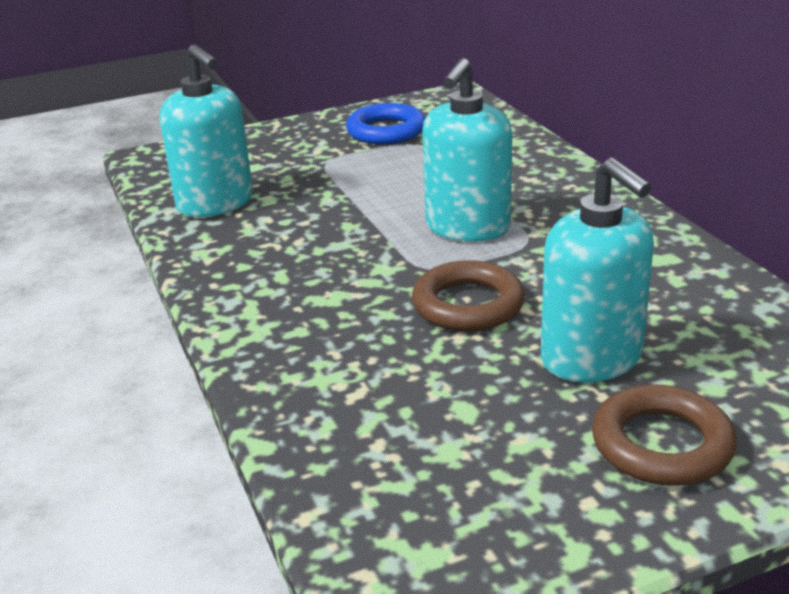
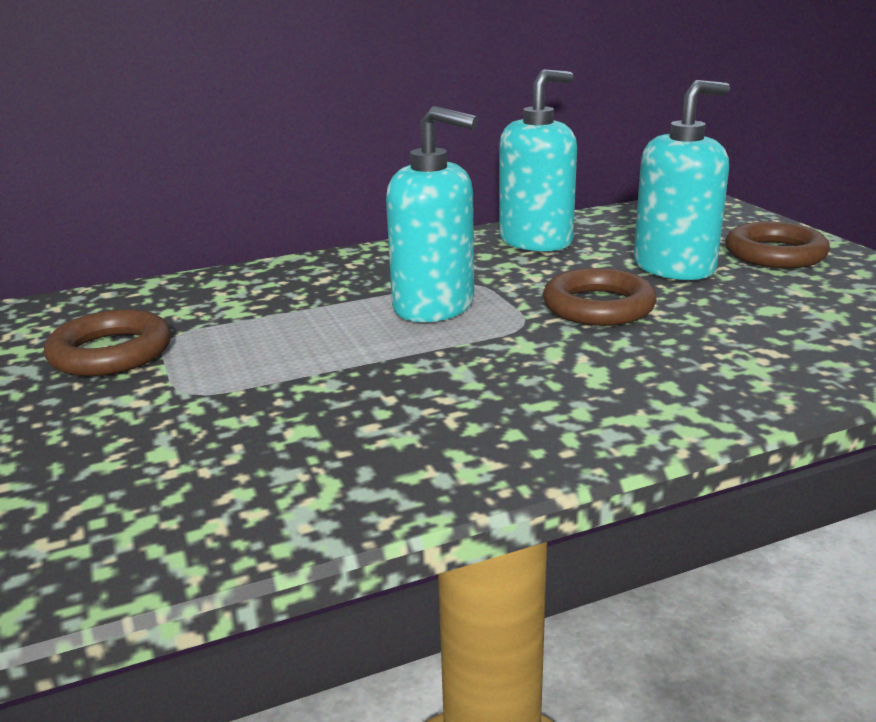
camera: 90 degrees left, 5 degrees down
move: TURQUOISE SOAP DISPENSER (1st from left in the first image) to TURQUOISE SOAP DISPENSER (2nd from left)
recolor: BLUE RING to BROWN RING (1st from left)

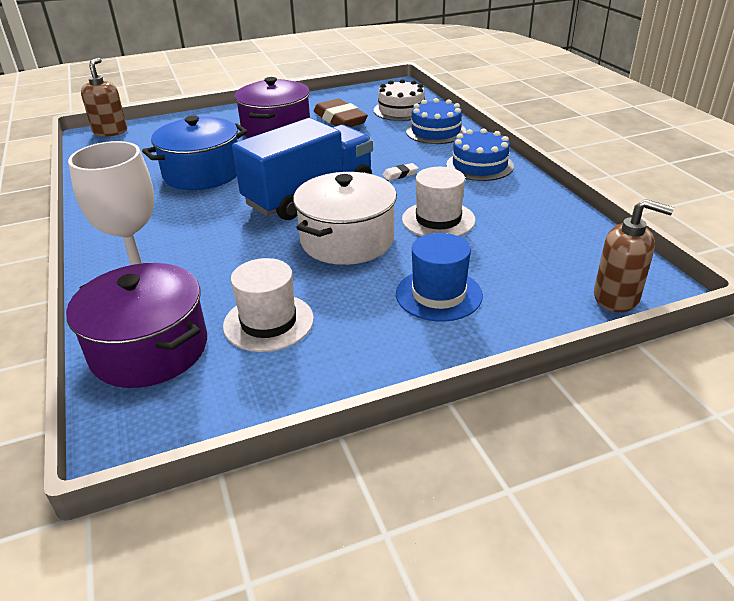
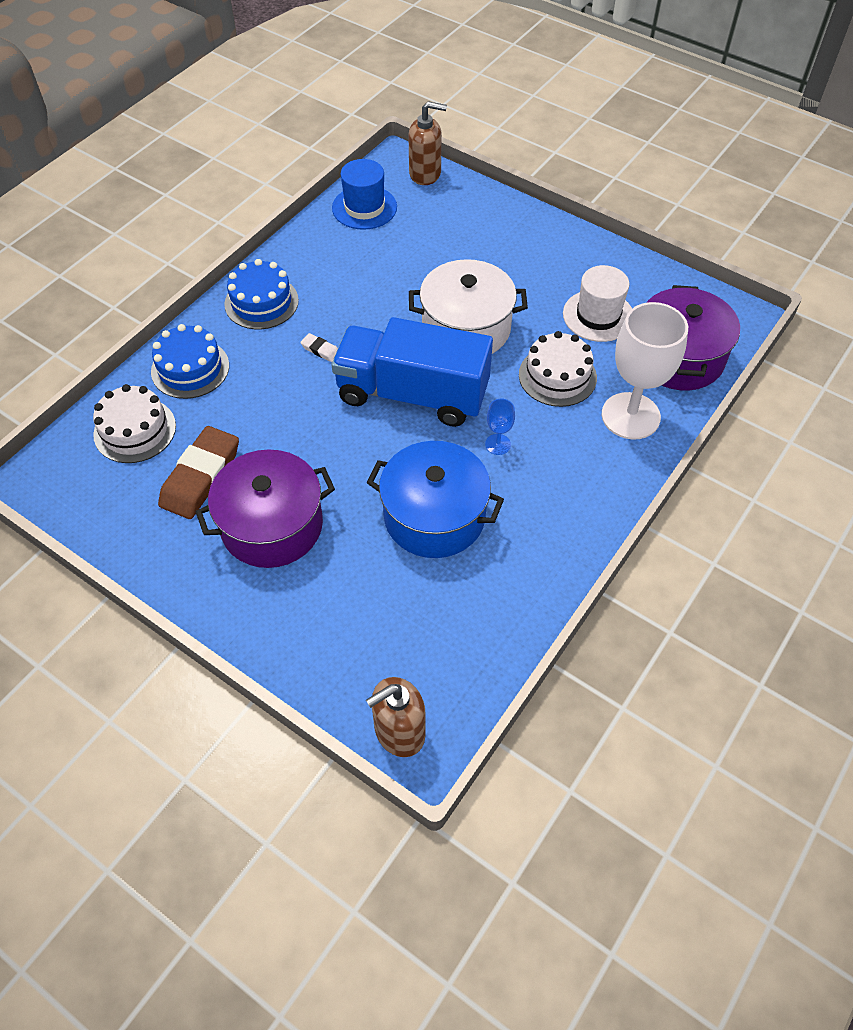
camera: 125 degrees left, 20 degrees up
delete: WHITE HAT (2nd from left)
insert: BLUE GOBLET; WHITE CAKE (2nd from left)
move: BLUE HAT
rotate: BROWN SOAP DISPENSER (2nd from left) 105 degrees clockwise

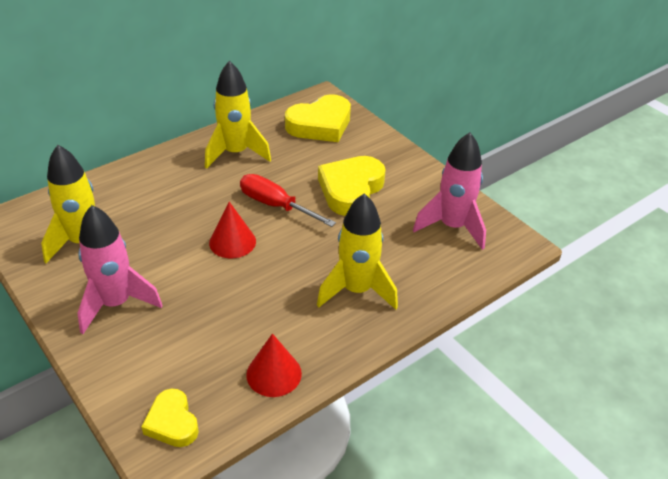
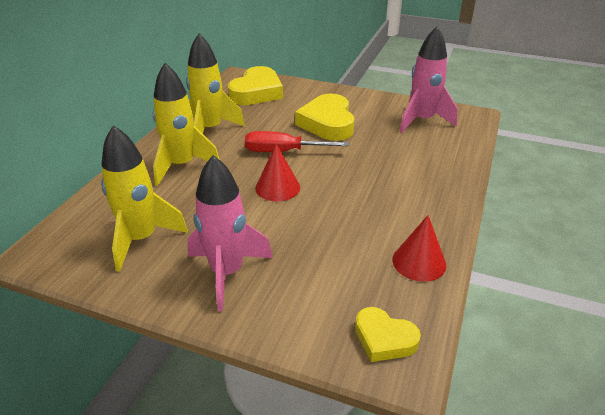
camera: 30 degrees left, 5 degrees down
move: YELLOW ROCKET (3rd from left in the first image) to YELLOW ROCKET (2nd from left)

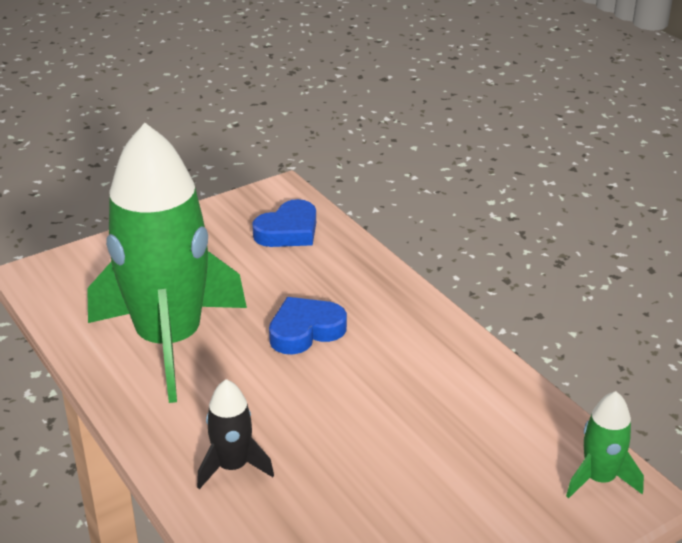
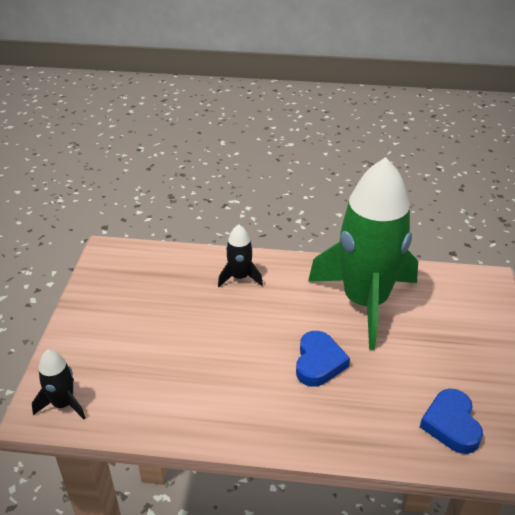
camera: 130 degrees right, 5 degrees up
recolor: GREEN ROCKET (2nd from left) to BLACK ROCKET (1st from left)

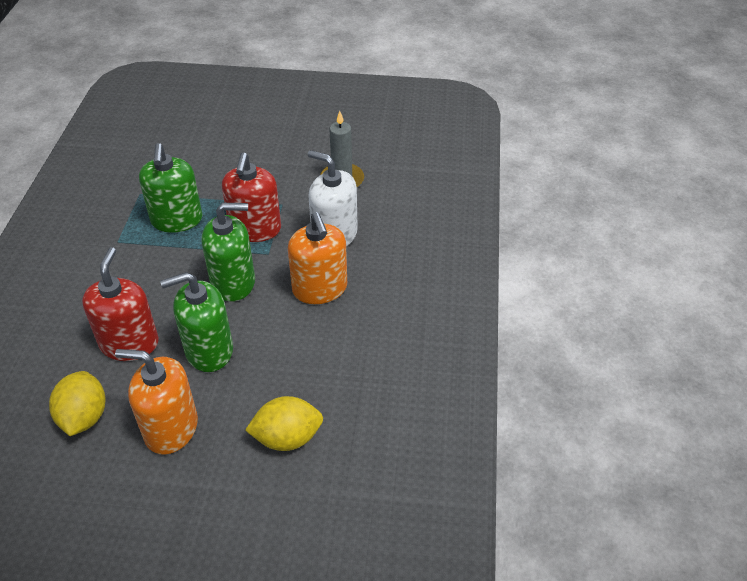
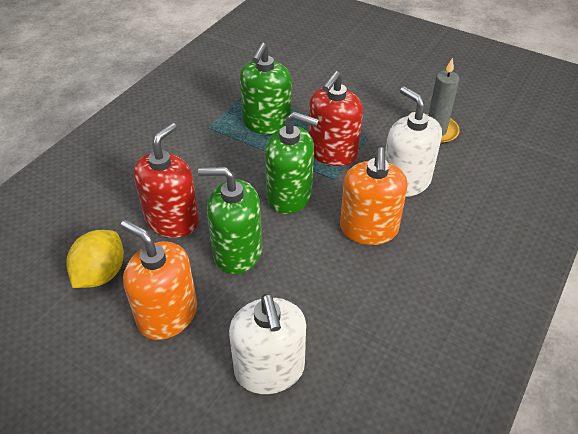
camera: 25 degrees right, 0 degrees up
replace: YELLOW LEMON (2nd from left) to WHITE SOAP DISPENSER (1st from left)

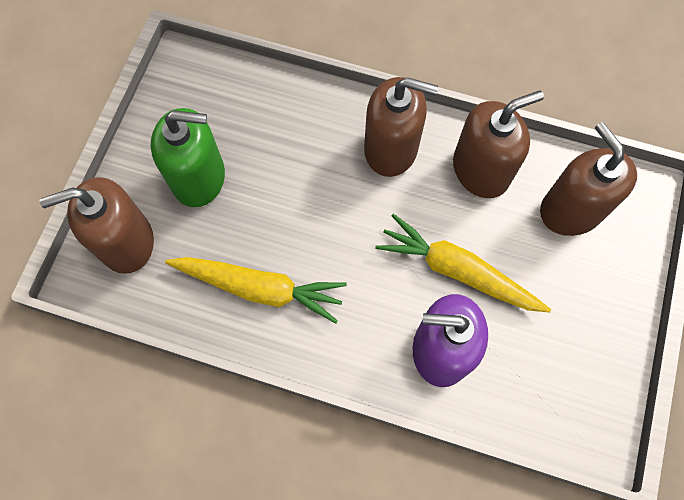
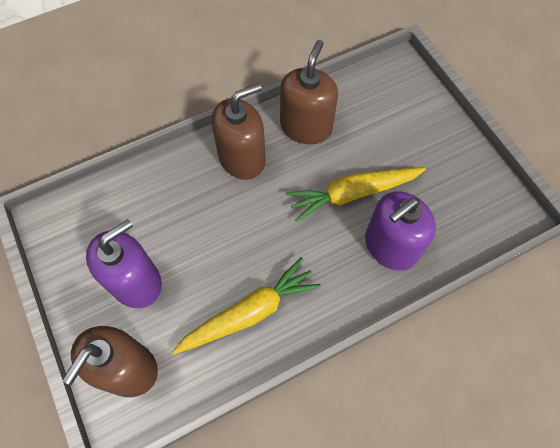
camera: 45 degrees left, 5 degrees down
delete: BROWN SOAP DISPENSER (4th from left)
recolor: GREEN SOAP DISPENSER to PURPLE SOAP DISPENSER (1st from left)

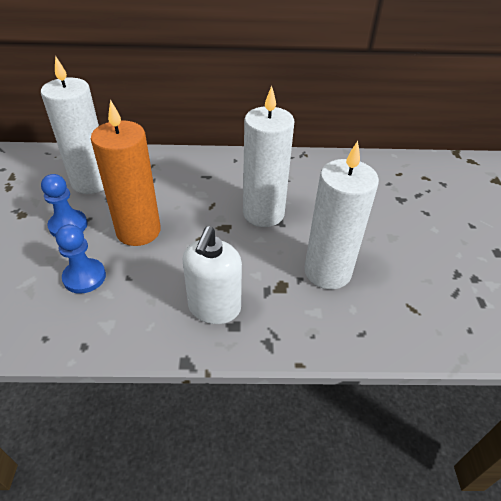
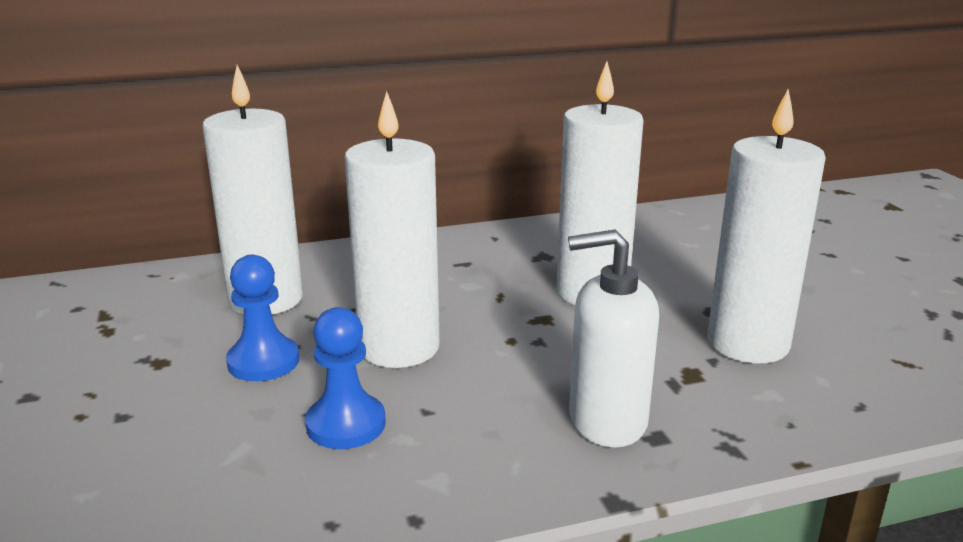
camera: 15 degrees left, 20 degrees down
recolor: ORANGE CANDLE to WHITE CANDLE (2nd from left)
rotate: WHITE SOAP DISPENSER 90 degrees clockwise

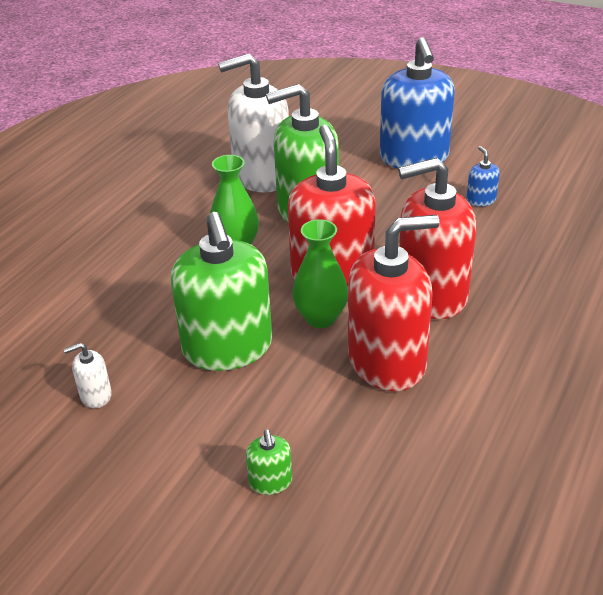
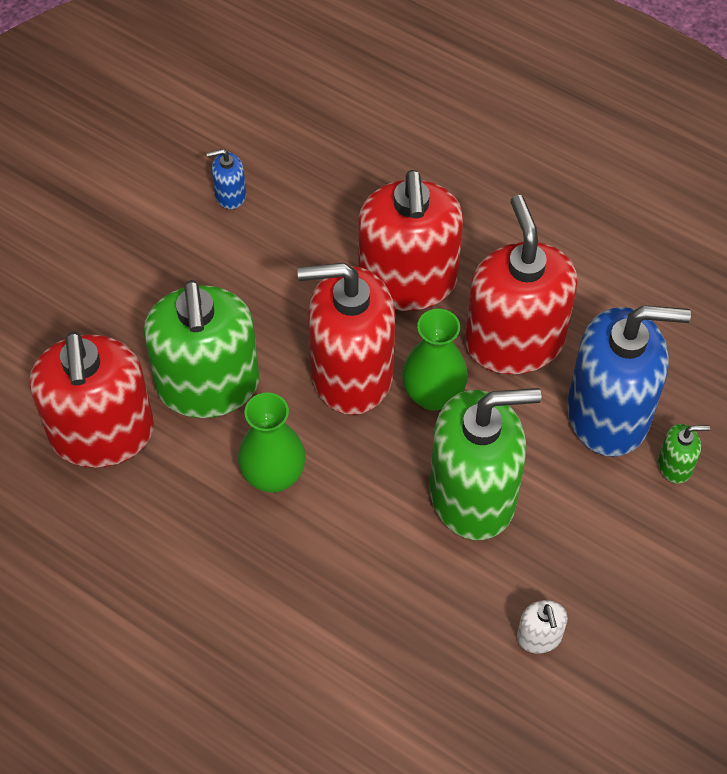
camera: 85 degrees left, 20 degrees up
move: BLUE SOAP DISPENSER (1st from left in the first image) to BLUE SOAP DISPENSER (2nd from left)
recolor: WHITE SOAP DISPENSER (2nd from left) to RED SOAP DISPENSER (1st from left)

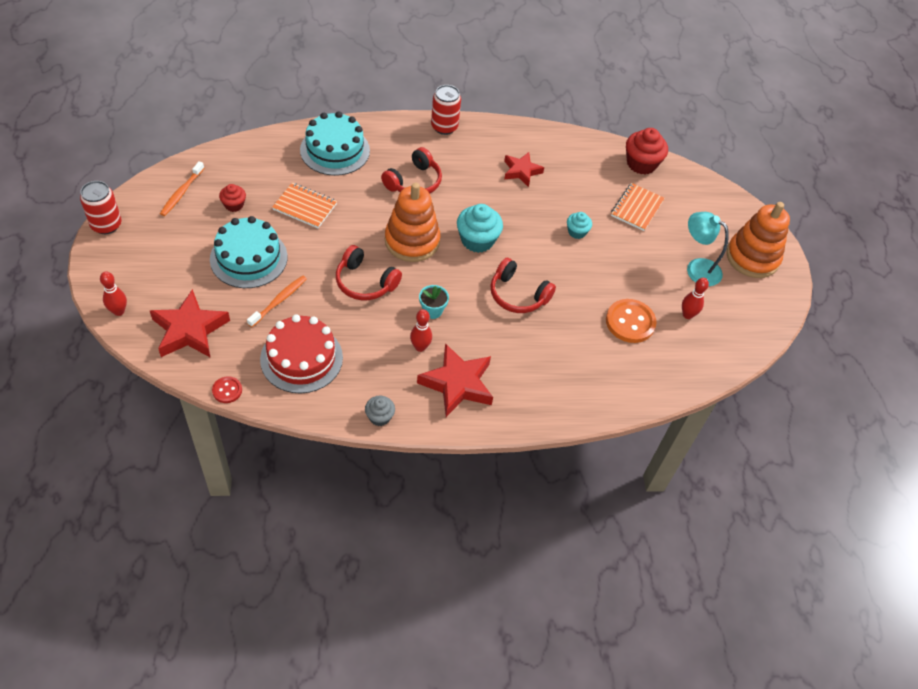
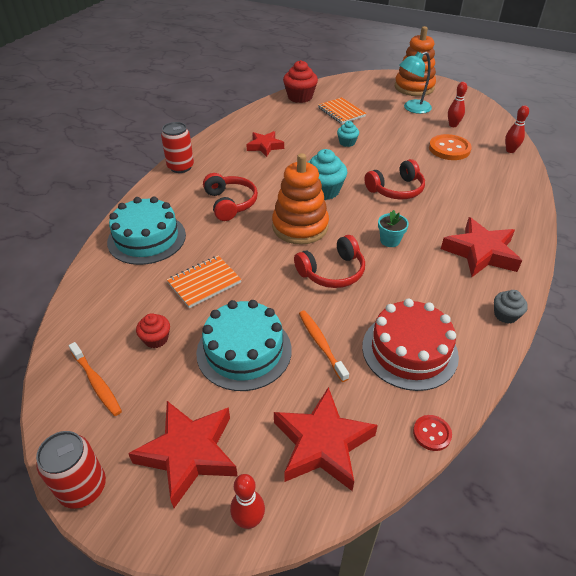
camera: 55 degrees left, 10 degrees down
insert: RED STAR (1st from left)
move: RED BOWLING PIN (2nd from left in the first image) to RED BOWLING PIN (3rd from left)

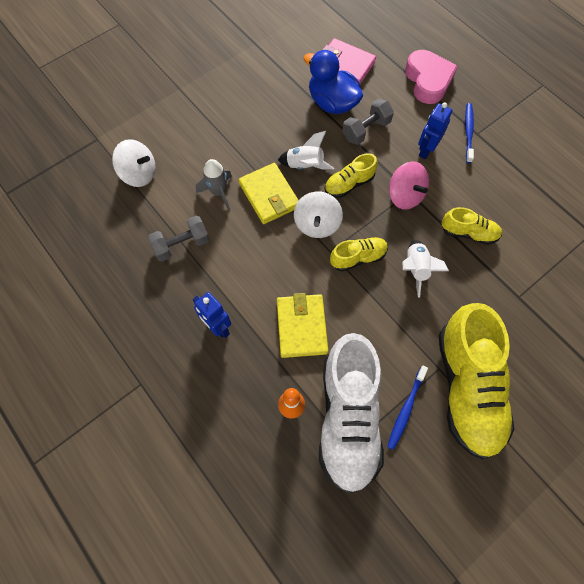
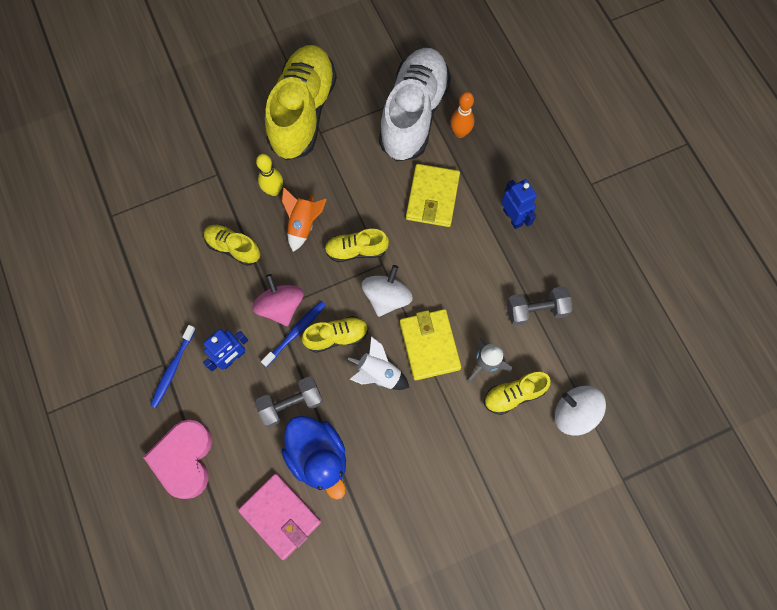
camera: 165 degrees left, 5 degrees up
insert: YELLOW BOWLING PIN; YELLOW SHOE (5th from left)
move: BLUE TOOTHBRUSH (1st from left in the first image) to BLUE TOOTHBRUSH (2nd from left)
recolor: WHITE ROCKET (2nd from left) to ORANGE ROCKET

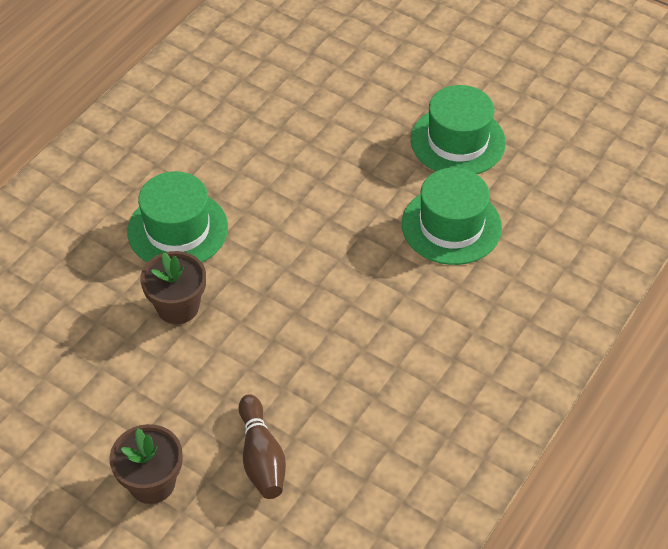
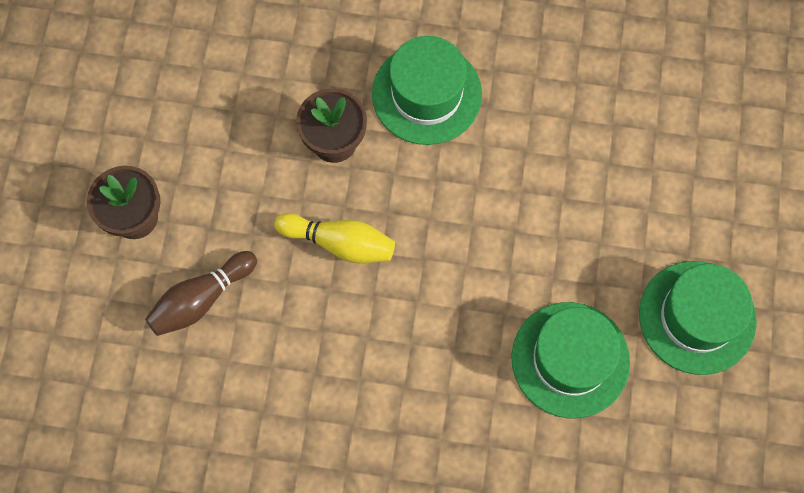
camera: 65 degrees right, 20 degrees up
insert: YELLOW BOWLING PIN

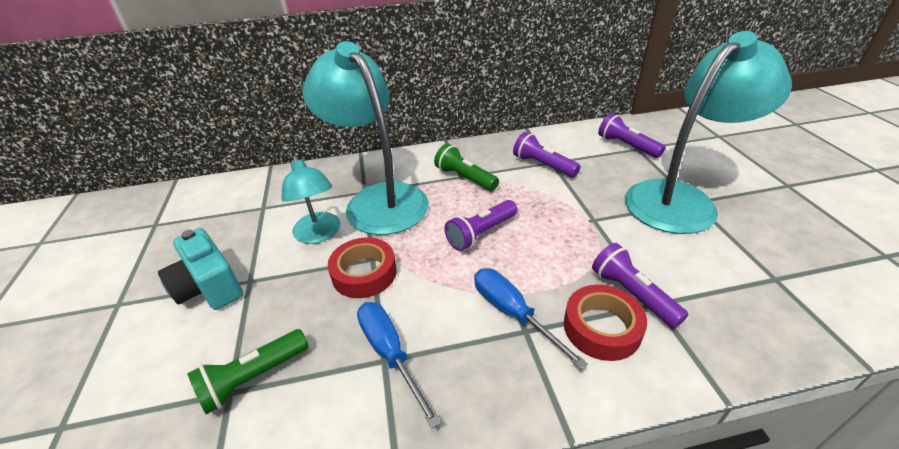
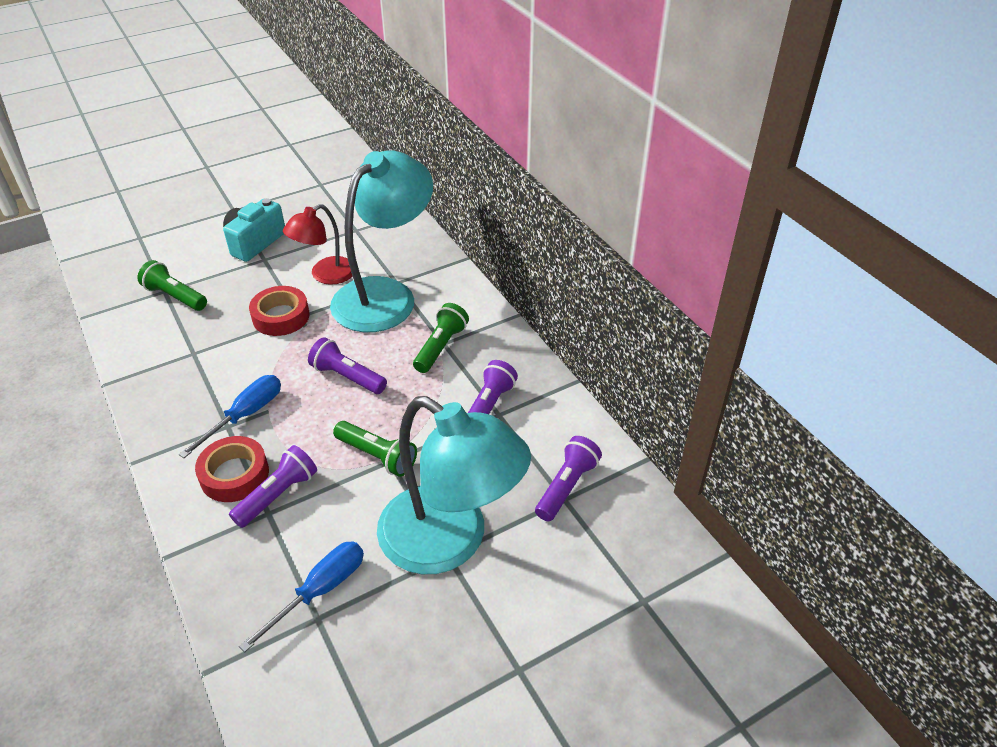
camera: 70 degrees right, 5 degrees up
insert: GREEN FLASHLIGHT (2nd from left)
move: BLUE SCREWDRIVER (1st from left in the first image) to BLUE SCREWDRIVER (2nd from left)
recolor: TURQUOISE LAMP (1st from left) to RED LAMP

